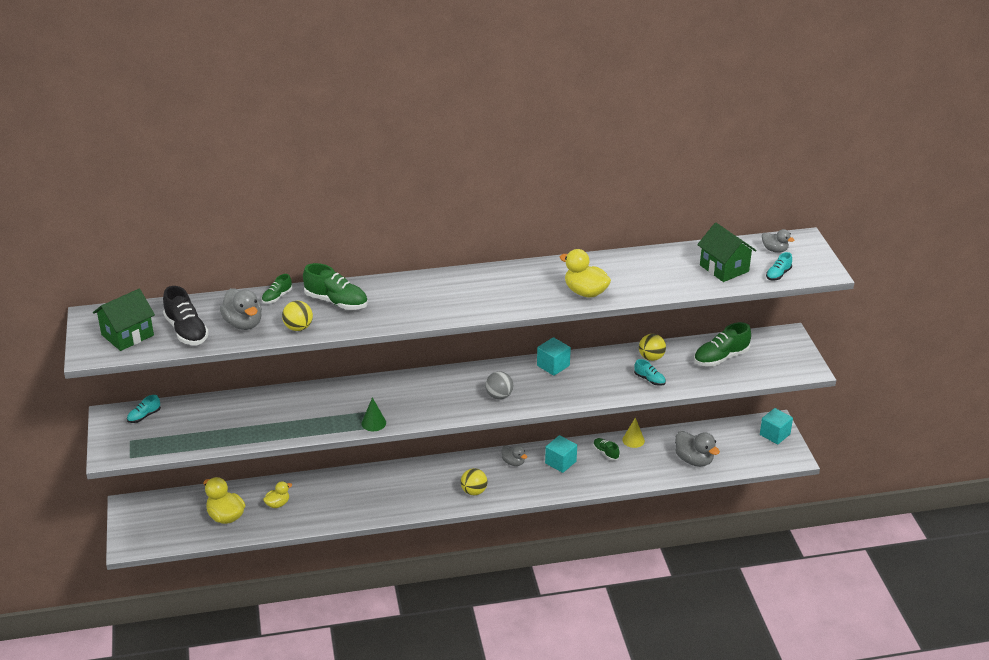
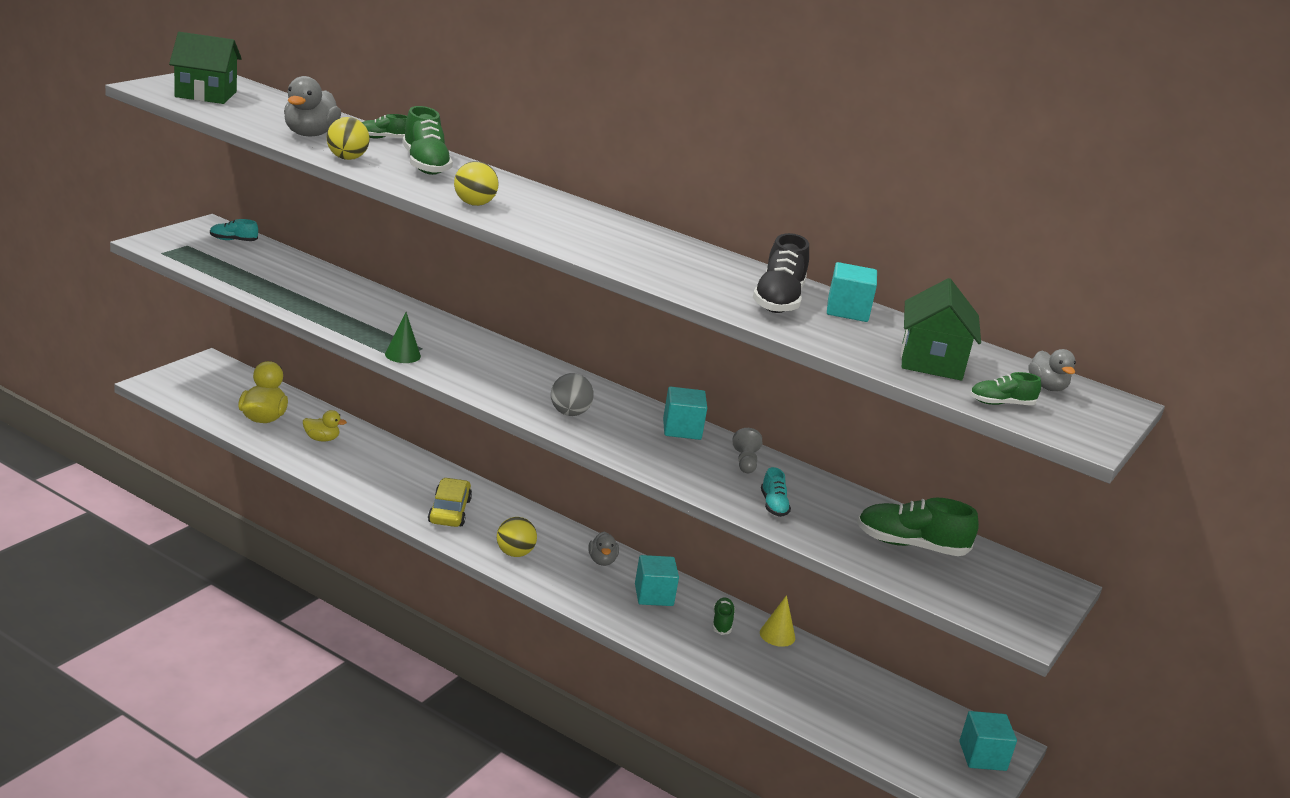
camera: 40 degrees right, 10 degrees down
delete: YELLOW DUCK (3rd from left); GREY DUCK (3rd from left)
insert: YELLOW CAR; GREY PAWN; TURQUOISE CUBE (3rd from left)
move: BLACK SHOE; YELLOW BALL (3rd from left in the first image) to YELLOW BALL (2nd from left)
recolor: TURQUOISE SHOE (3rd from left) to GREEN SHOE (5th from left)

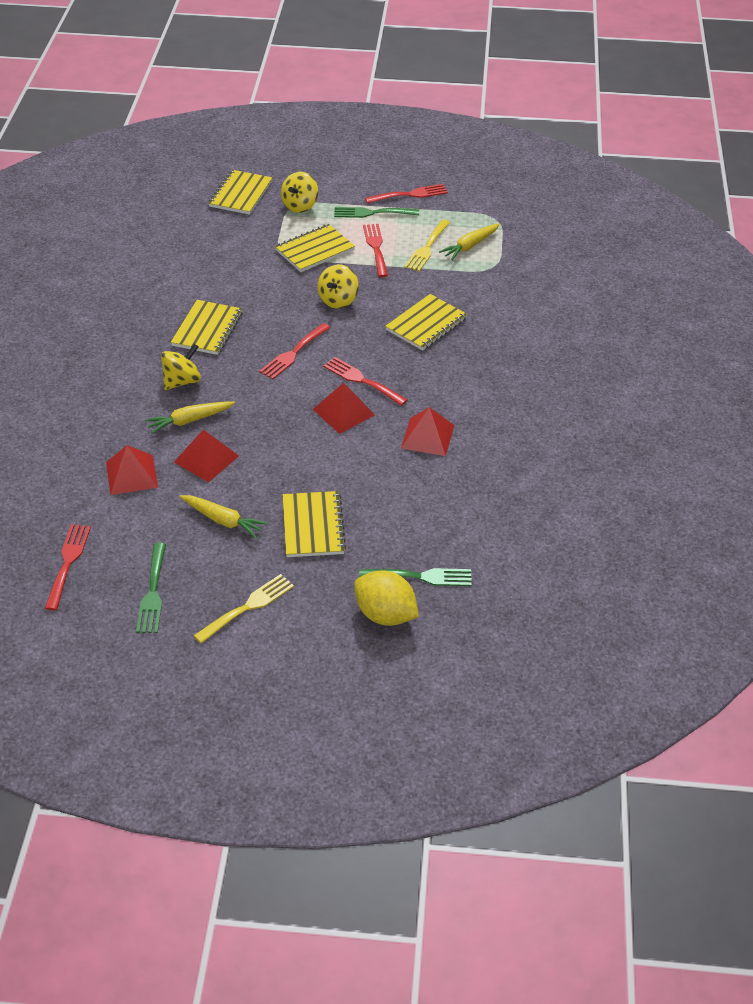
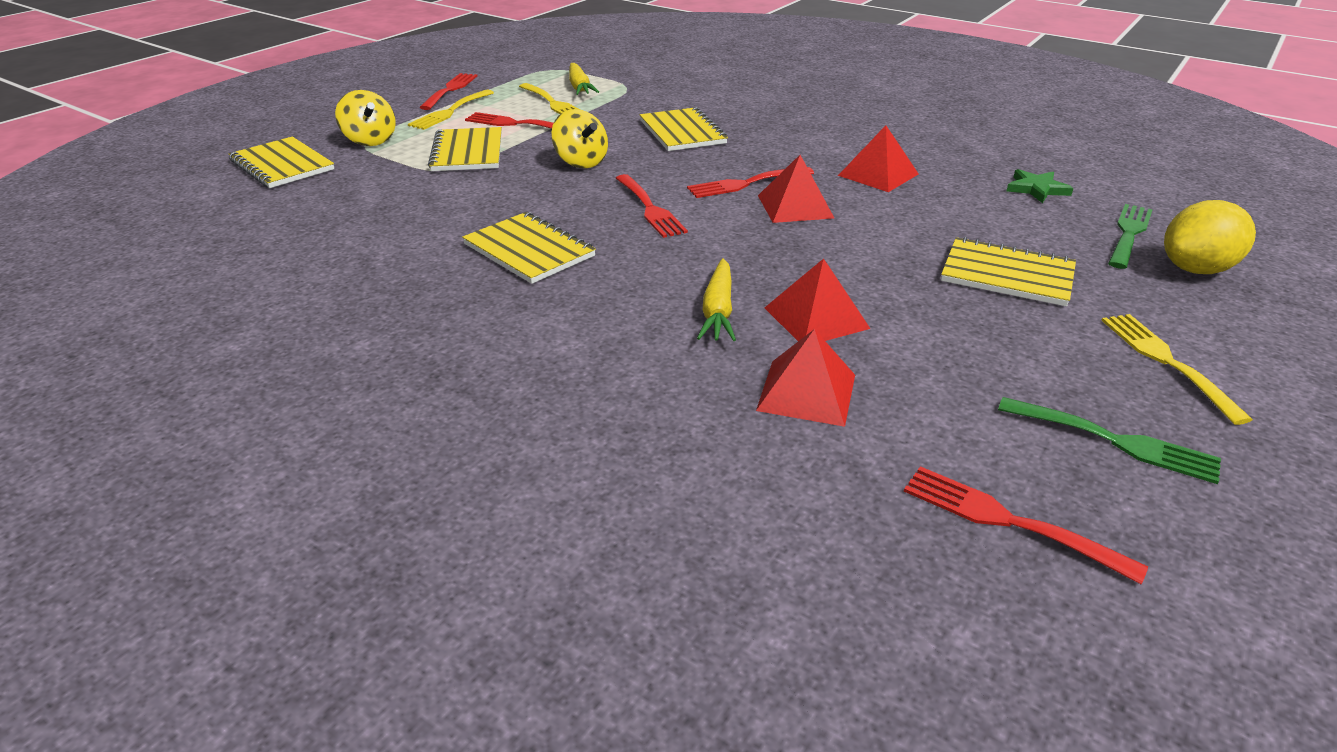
camera: 60 degrees left, 10 degrees down
delete: YELLOW SPINNING TOP (1st from left); YELLOW CARROT (2nd from left)
insert: GREEN STAR
recolor: GREEN FORK (2nd from left) to YELLOW FORK (1st from left)

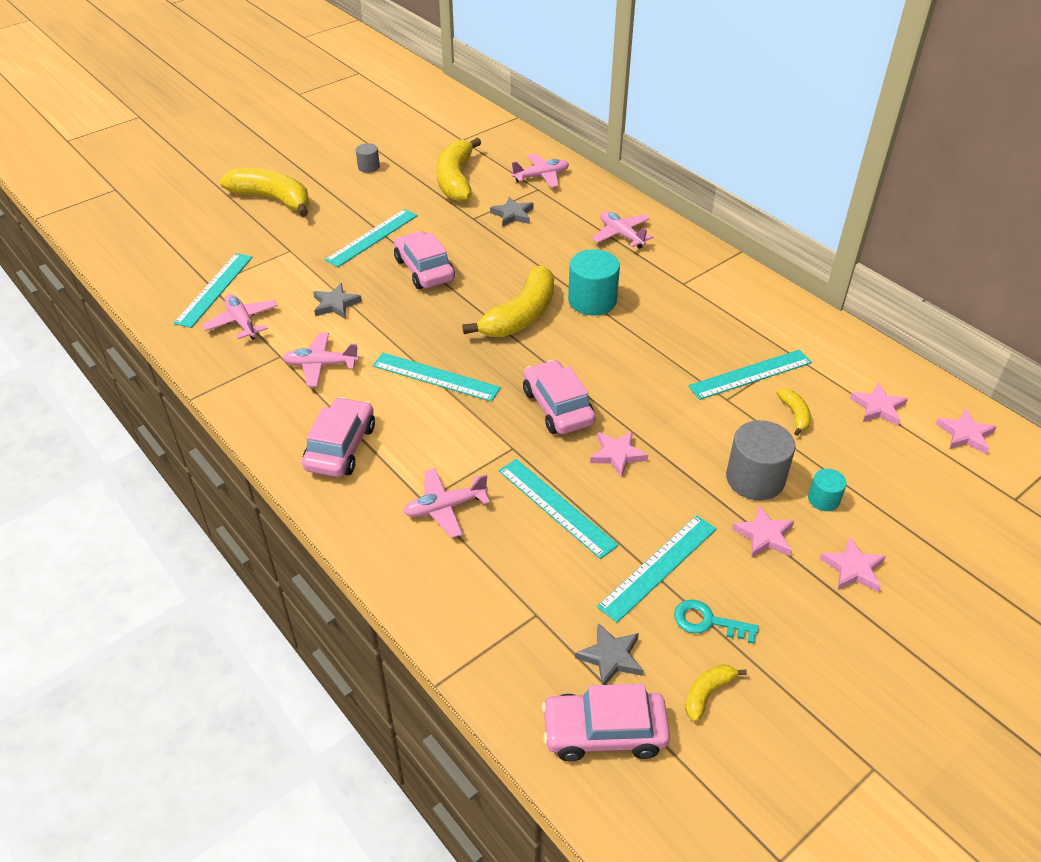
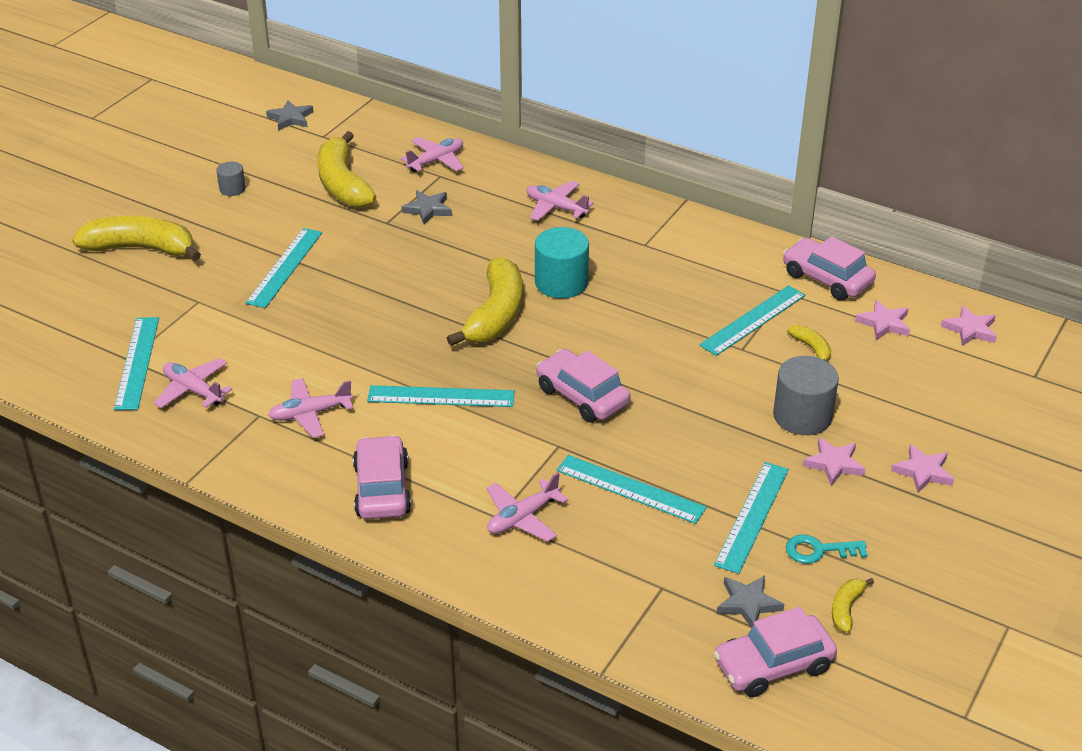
camera: 20 degrees left, 5 degrees down
delete: PINK STAR (1st from left); TURQUOISE CYLINDER (2nd from left)
move: GREY STAR (1st from left); PINK CAR (2nd from left in the first image) to PINK CAR (4th from left)

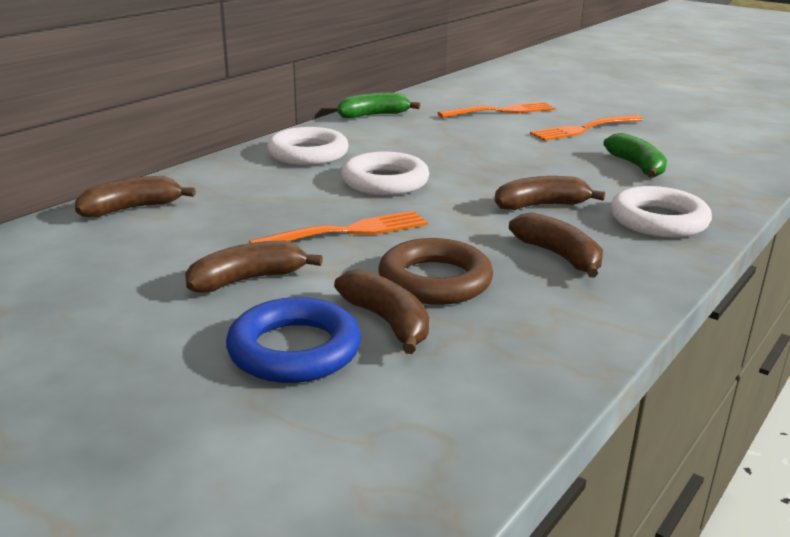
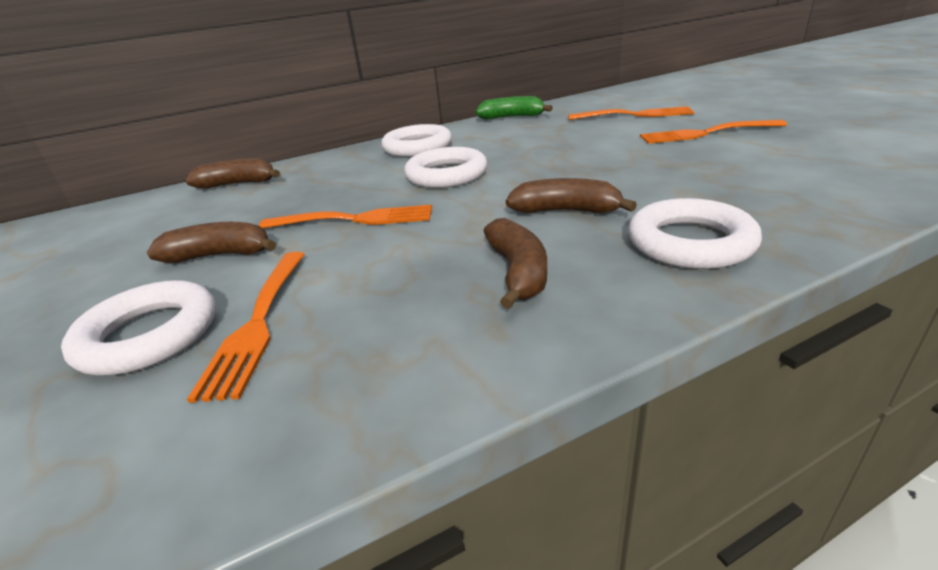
camera: 30 degrees right, 5 degrees up
delete: BROWN RING; GREEN BANANA (2nd from left)
replace: BROWN BANANA (3rd from left) to ORANGE FORK (1st from left)
recolor: BLUE RING to WHITE RING (1st from left)

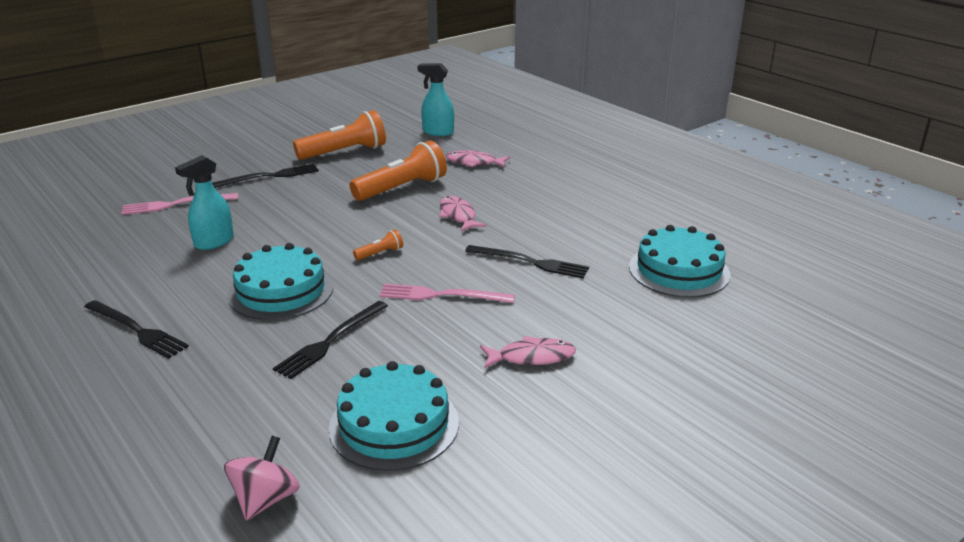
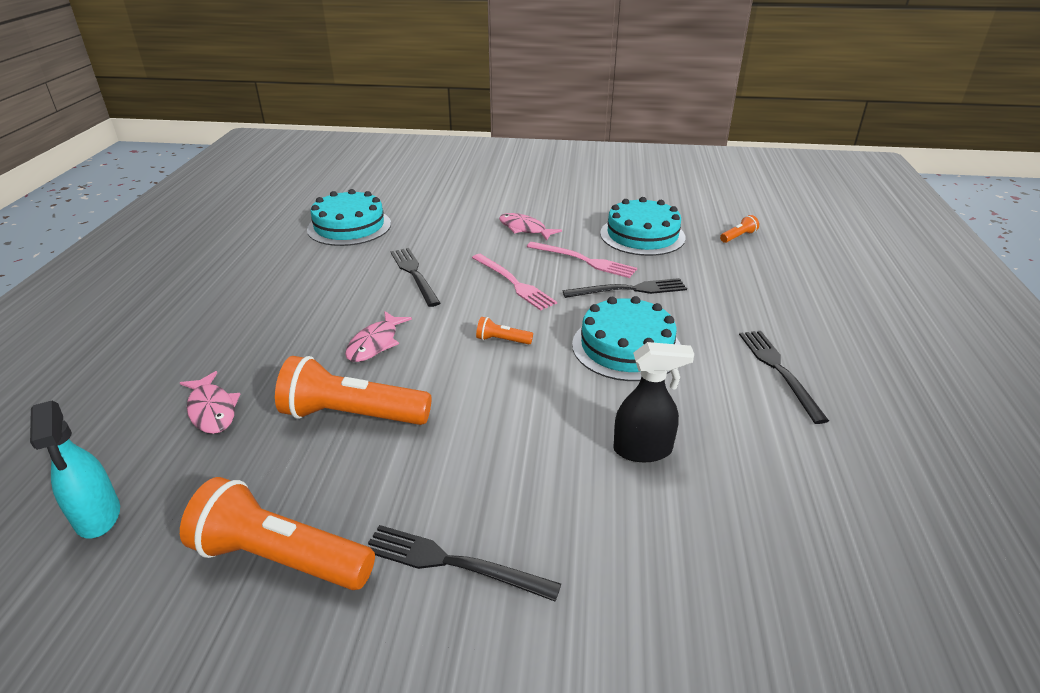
camera: 135 degrees left, 5 degrees up
move: PINK FORK (1st from left in the first image) to PINK FORK (2nd from left)
replace: PINK SPINNING TOP to ORANGE FLASHLIGHT (4th from left)
recolor: TURQUOISE SPRAY BOTTLE (1st from left) to BLACK SPRAY BOTTLE

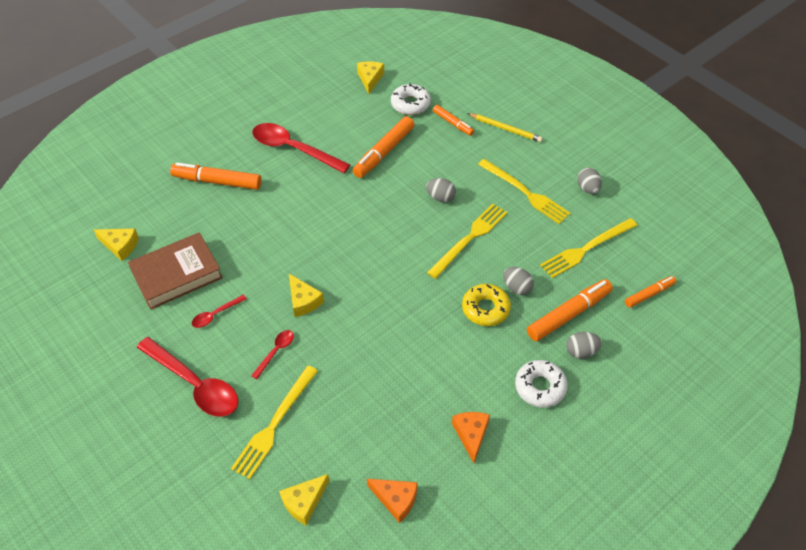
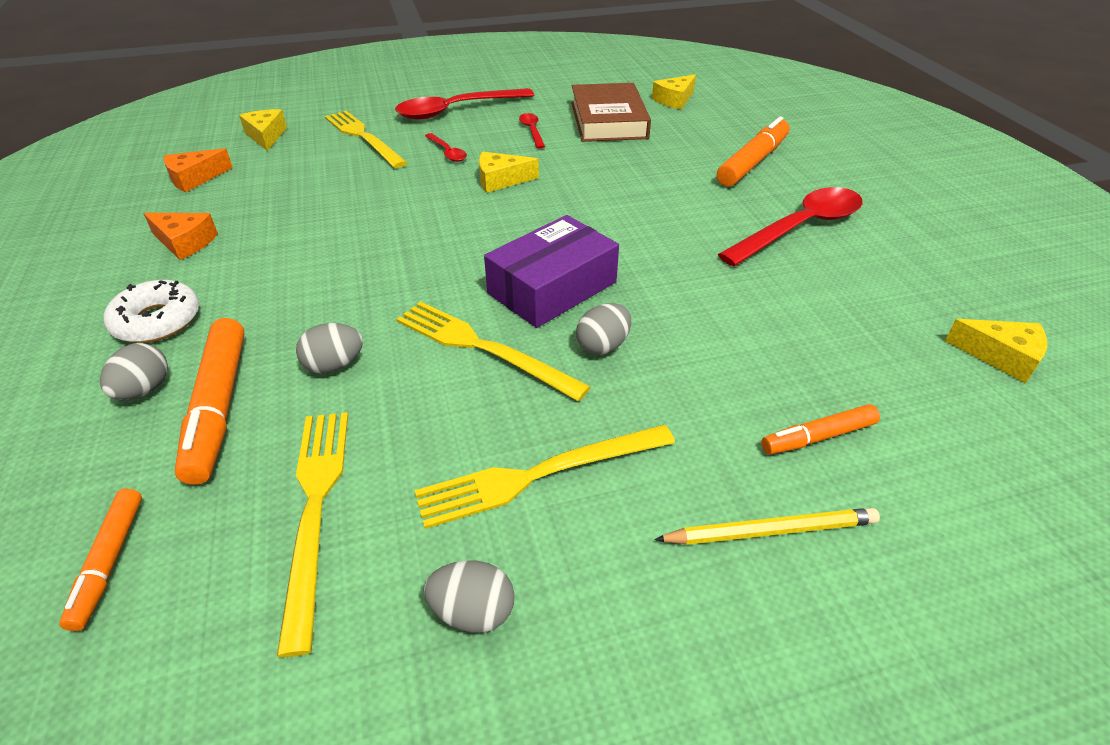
camera: 115 degrees right, 10 degrees down
delete: ORANGE MARKER (2nd from left); WHITE DONUT (1st from left); YELLOW DONUT
insert: PURPLE BOX
rotate: YELLOW FORK (2nd from left in the first image) 150 degrees clockwise; YELLOW PENCIL 150 degrees counterclockwise

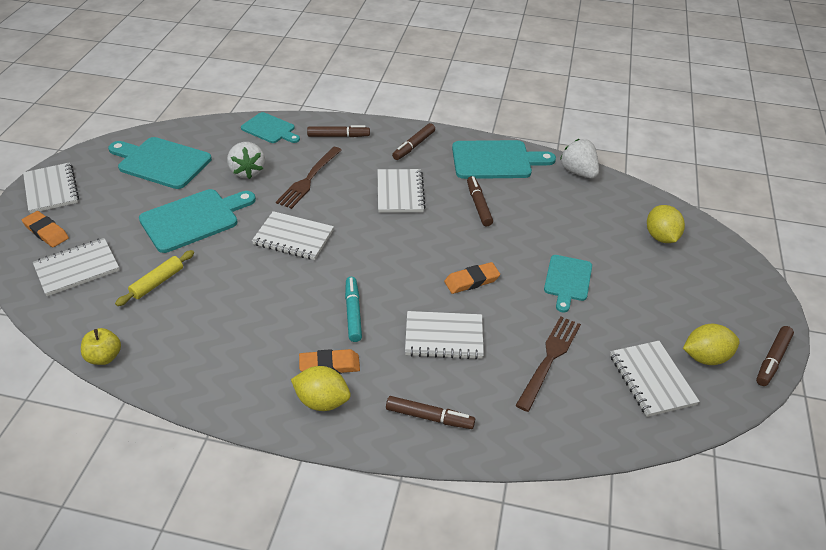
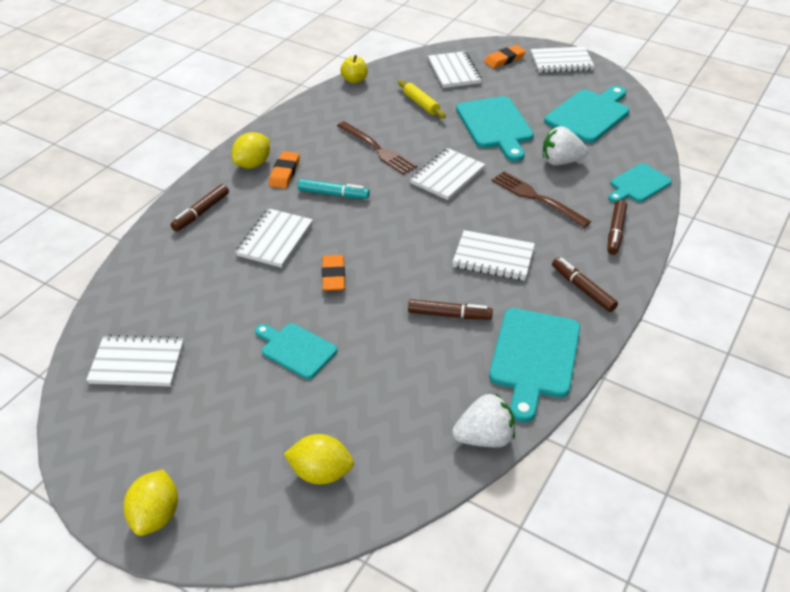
camera: 110 degrees right, 0 degrees up
delete: BROWN MARKER (5th from left)
move: BROWN FORK (2nd from left in the first image) to BROWN FORK (1st from left); YELLOW LEMON (3rd from left in the first image) to YELLOW LEMON (1st from left)

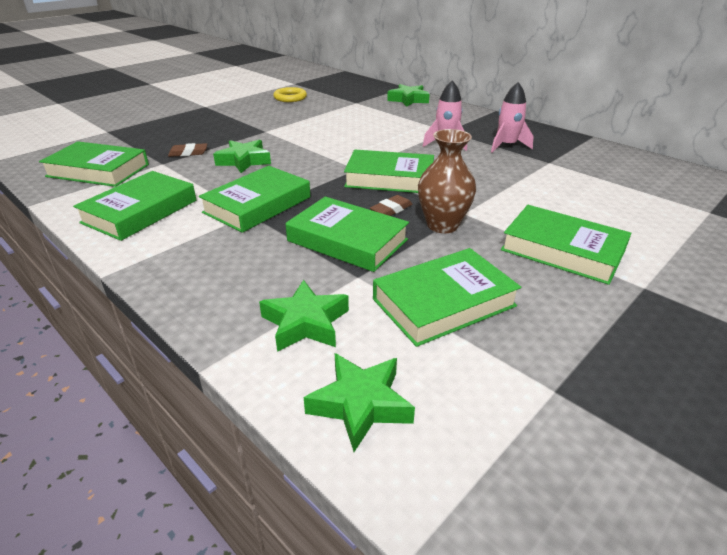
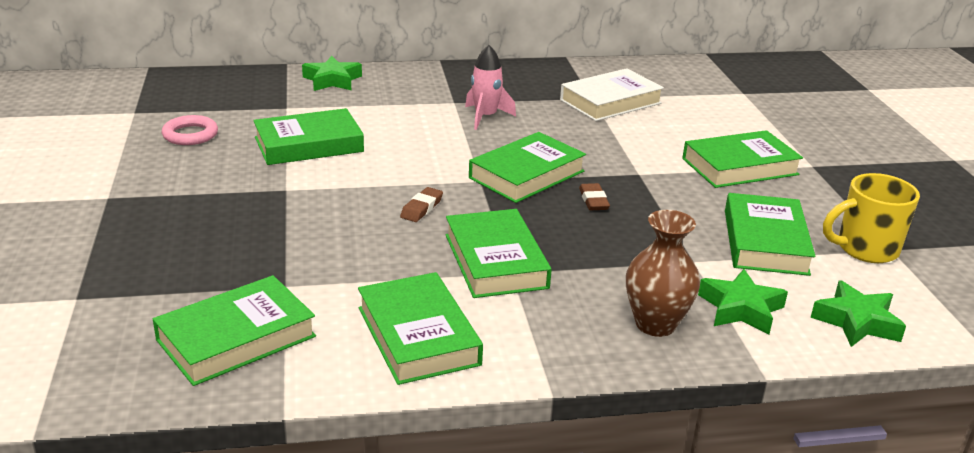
camera: 55 degrees left, 5 degrees down
delete: GREEN STAR (1st from left); PINK ROCKET (2nd from left)
insert: WHITE BOOK; YELLOW MUG
move: BROWN ERASER (1st from left); GREEN BOOK (4th from left in the first image) to GREEN BOOK (2nd from left); BROWN VASE
recolor: YELLOW RING to PINK RING

